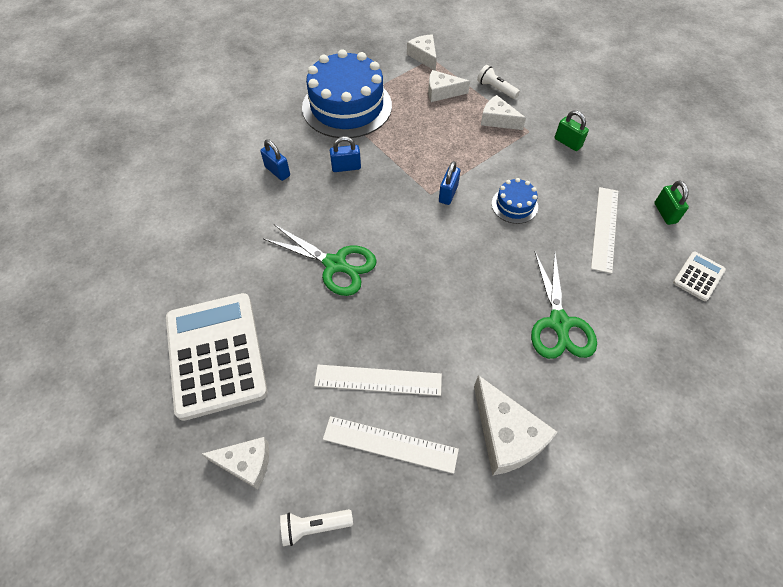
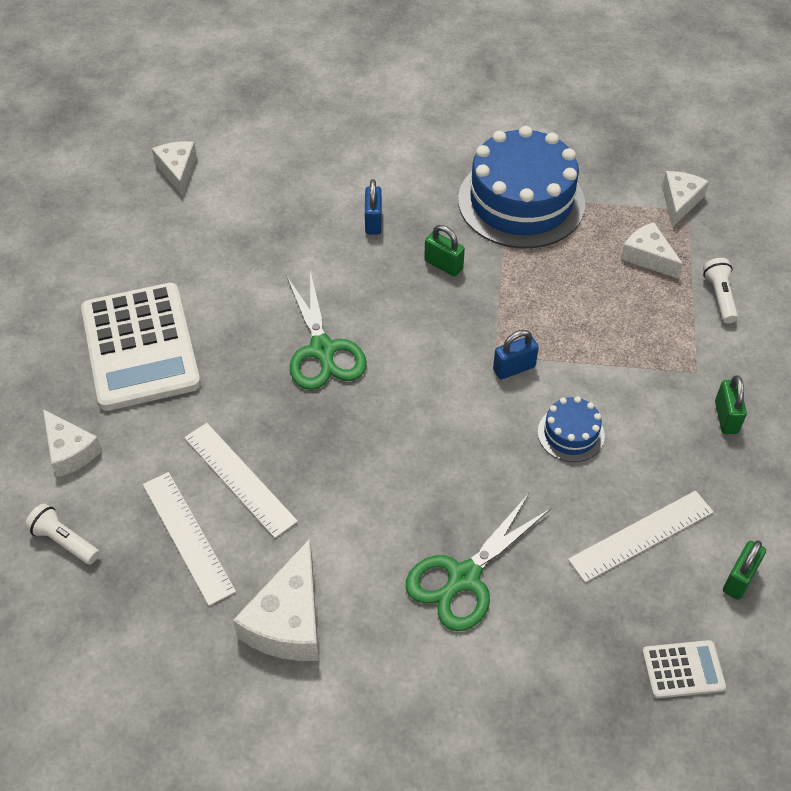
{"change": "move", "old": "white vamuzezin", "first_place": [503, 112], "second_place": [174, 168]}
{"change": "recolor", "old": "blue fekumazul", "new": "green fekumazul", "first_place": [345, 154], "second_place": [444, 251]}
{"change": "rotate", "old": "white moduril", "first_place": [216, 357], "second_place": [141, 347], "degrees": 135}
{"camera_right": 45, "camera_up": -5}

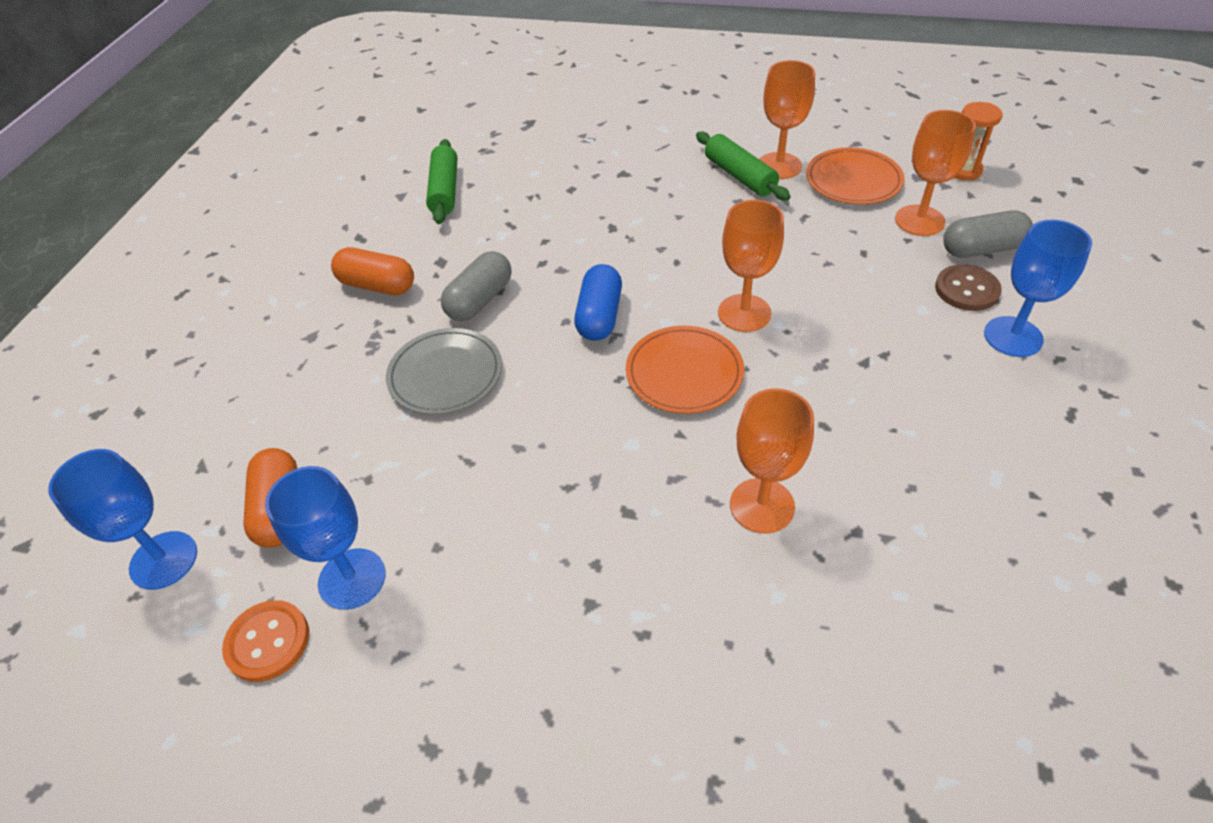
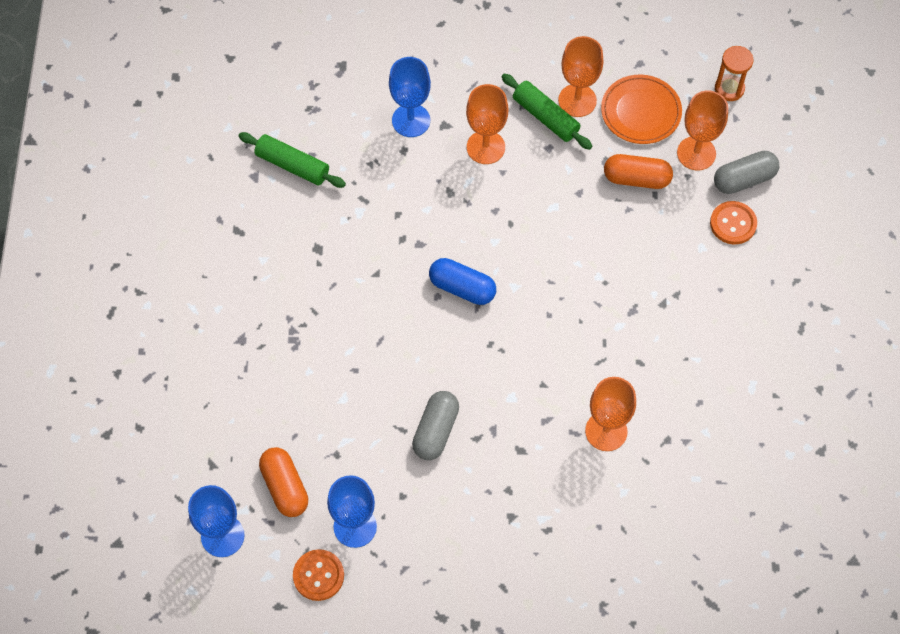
{"change": "rotate", "old": "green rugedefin", "first_place": [441, 181], "second_place": [292, 160], "degrees": -45}
{"change": "move", "old": "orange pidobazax", "first_place": [751, 266], "second_place": [487, 124]}
{"change": "move", "old": "blue pidobazax", "first_place": [1038, 288], "second_place": [410, 97]}
{"change": "move", "old": "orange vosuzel", "first_place": [372, 271], "second_place": [638, 171]}
{"change": "move", "old": "grey vosuzel", "first_place": [476, 286], "second_place": [435, 425]}
{"change": "rotate", "old": "blue vosuzel", "first_place": [598, 302], "second_place": [462, 281], "degrees": -60}
{"change": "recolor", "old": "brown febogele", "new": "orange febogele", "first_place": [968, 287], "second_place": [733, 222]}
{"change": "delete", "old": "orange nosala", "first_place": [685, 370]}
{"change": "delete", "old": "grey nosala", "first_place": [444, 371]}
{"camera_right": -15, "camera_up": 15}

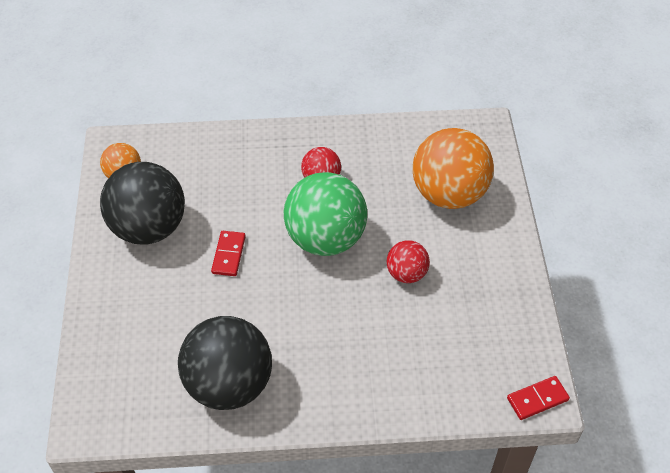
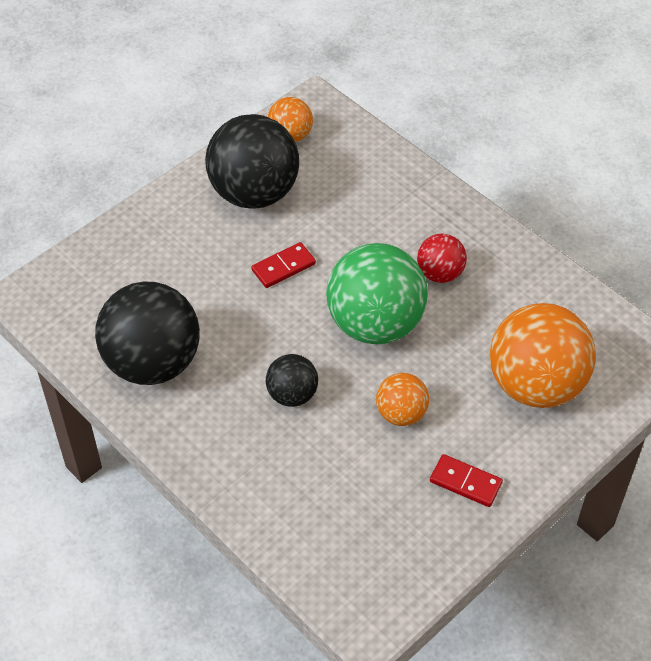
{"change": "recolor", "old": "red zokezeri", "new": "orange zokezeri", "first_place": [408, 261], "second_place": [402, 399]}
{"change": "move", "old": "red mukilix", "first_place": [538, 398], "second_place": [466, 480]}
{"change": "insert", "new": "black zokezeri", "second_place": [292, 380]}
{"camera_right": 50, "camera_up": 0}

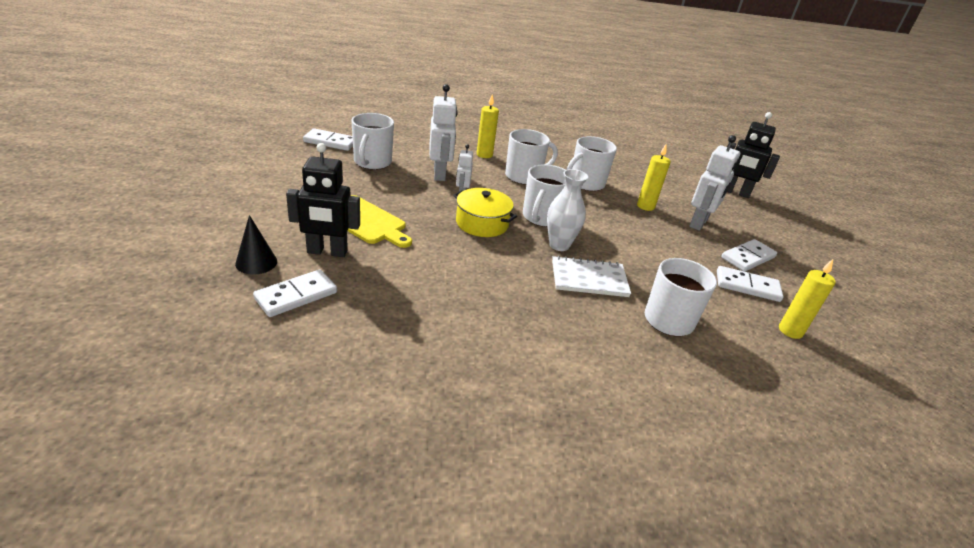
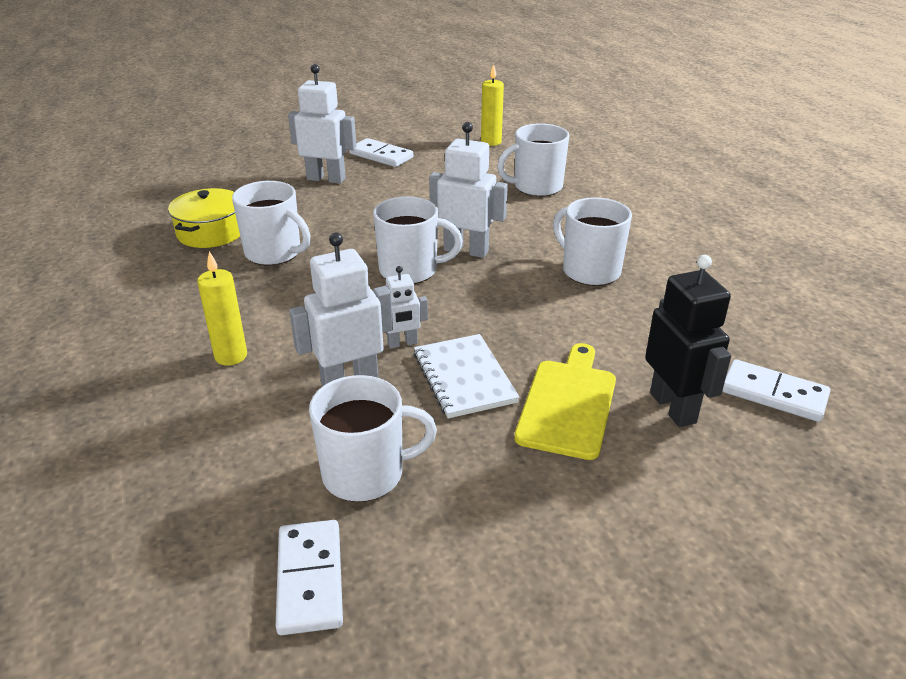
{"change": "delete", "old": "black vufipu", "first_place": [753, 155]}
{"change": "move", "old": "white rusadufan", "first_place": [531, 157], "second_place": [592, 241]}
{"change": "delete", "old": "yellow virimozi", "first_place": [654, 177]}
{"change": "replace", "old": "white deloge", "new": "white vufipu", "first_place": [567, 210], "second_place": [468, 190]}
{"change": "move", "old": "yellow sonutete", "first_place": [485, 212], "second_place": [204, 218]}
{"change": "delete", "old": "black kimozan", "first_place": [256, 245]}
{"change": "move", "old": "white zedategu", "first_place": [591, 276], "second_place": [467, 376]}
{"change": "delete", "old": "white mukilix", "first_place": [750, 284]}
{"camera_right": -105, "camera_up": 0}

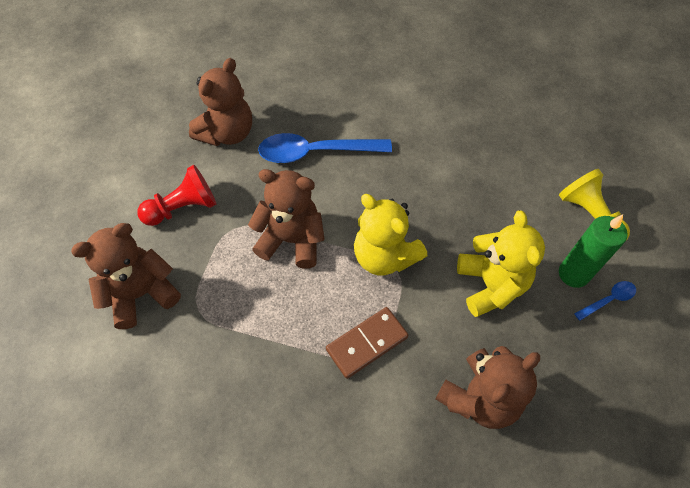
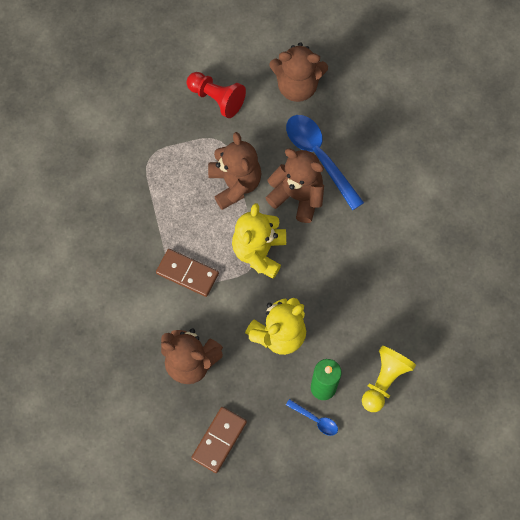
{"change": "move", "old": "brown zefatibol", "first_place": [126, 276], "second_place": [294, 185]}
{"change": "insert", "new": "brown mukilix", "second_place": [219, 440]}
{"camera_right": 60, "camera_up": 10}

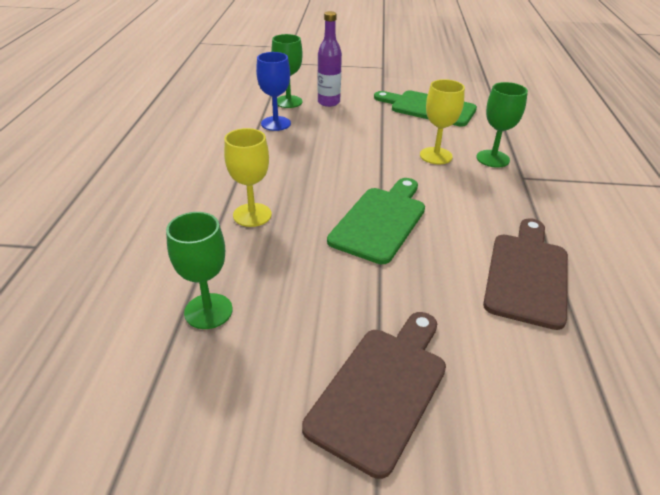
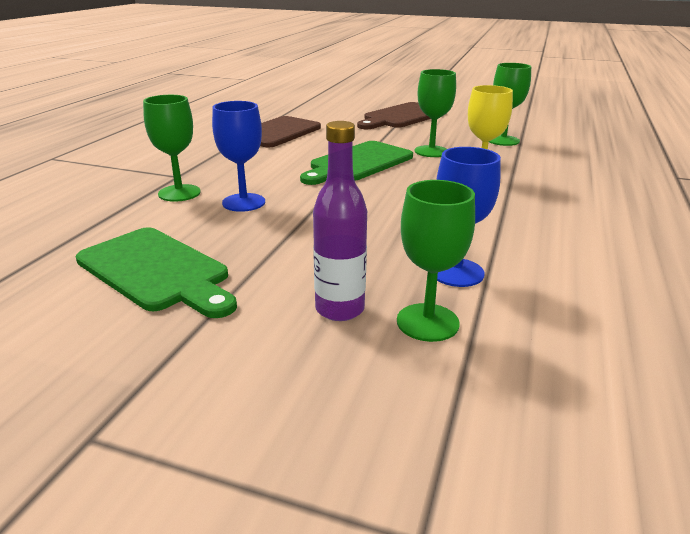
{"change": "recolor", "old": "yellow pidobazax", "new": "blue pidobazax", "first_place": [442, 121], "second_place": [238, 156]}
{"change": "insert", "new": "green pidobazax", "second_place": [435, 113]}
{"camera_right": -165, "camera_up": -10}

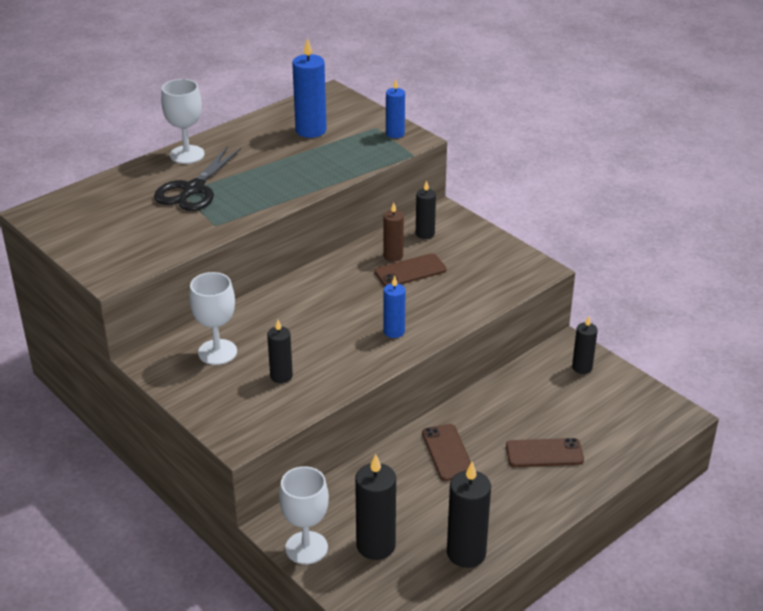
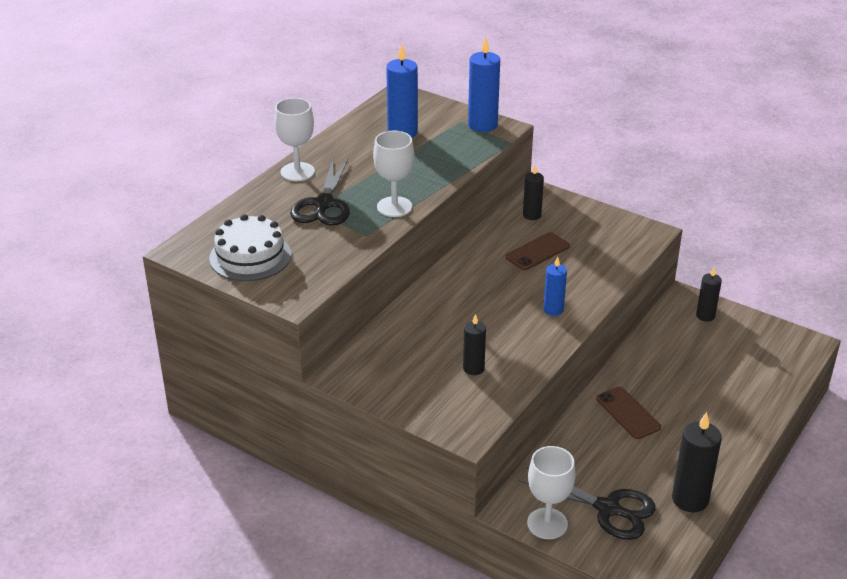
{"change": "resize", "old": "blue virimozi", "first_place": [395, 108], "second_place": [484, 84], "factor": 1.64}
{"change": "delete", "old": "brown virimozi", "first_place": [393, 232]}
{"change": "move", "old": "white pidobazax", "first_place": [213, 318], "second_place": [393, 174]}
{"change": "delete", "old": "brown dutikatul", "first_place": [545, 452]}
{"change": "replace", "old": "black virimozi", "new": "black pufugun", "first_place": [375, 507], "second_place": [587, 503]}
{"change": "insert", "new": "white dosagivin", "second_place": [250, 247]}
{"camera_right": -15, "camera_up": 0}

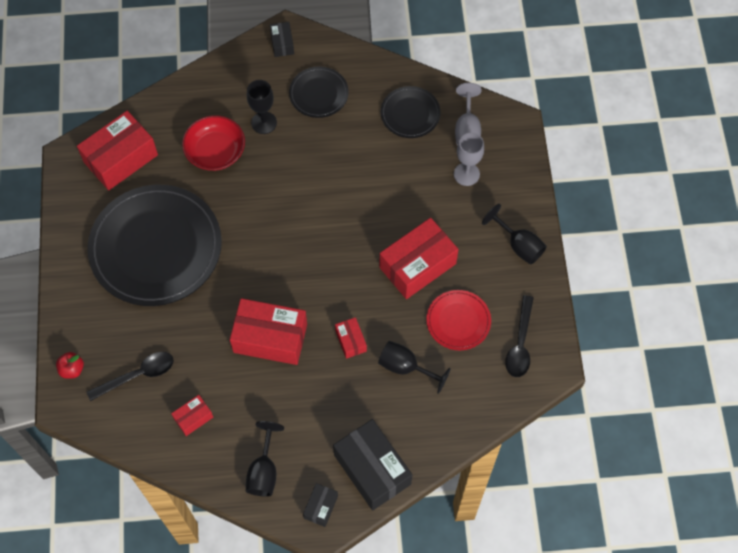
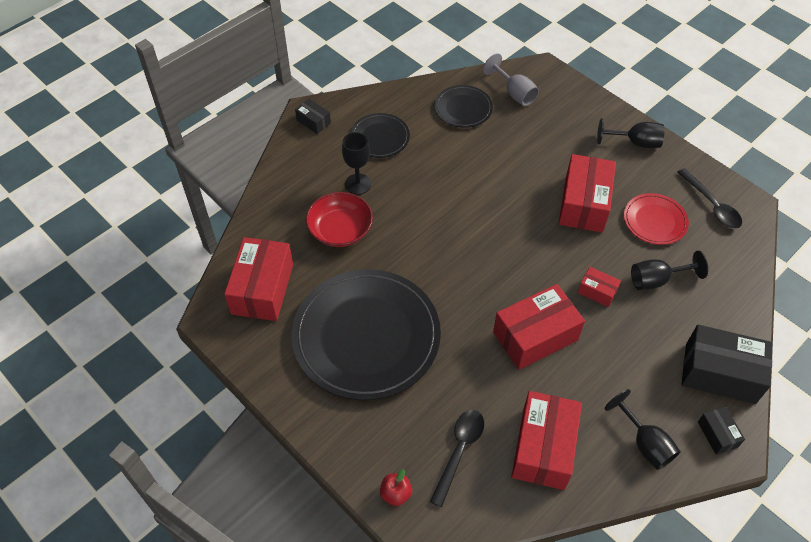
{"change": "delete", "old": "grey pidobazax", "first_place": [469, 159]}
{"change": "resize", "old": "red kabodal", "first_place": [192, 415], "second_place": [546, 440], "factor": 2.05}
{"camera_right": -40, "camera_up": -10}

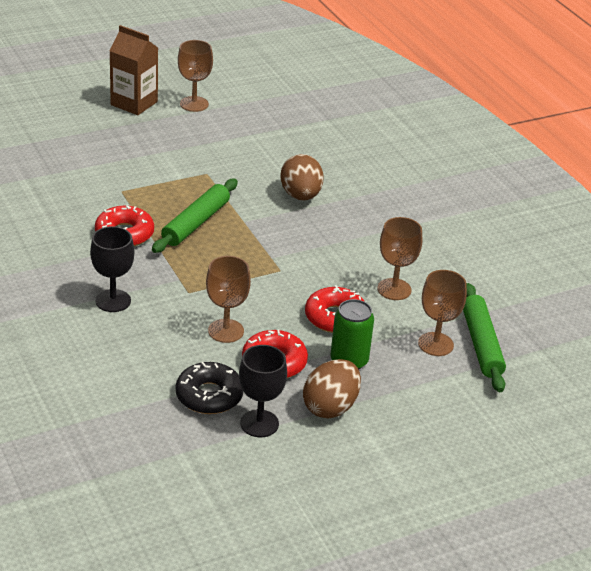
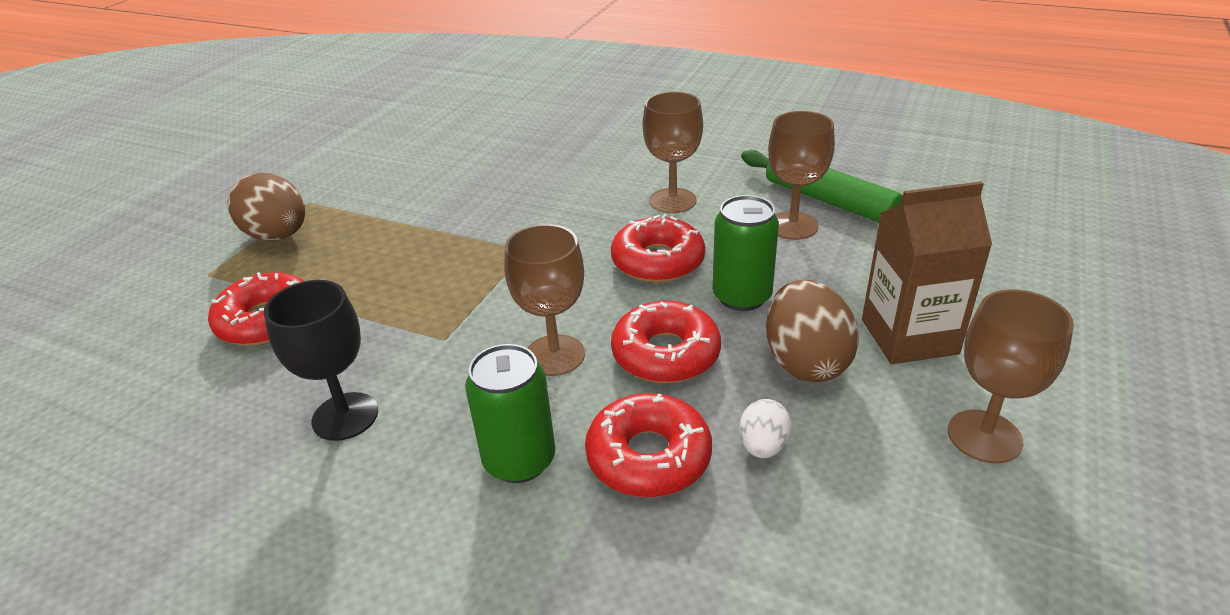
{"change": "move", "old": "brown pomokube", "first_place": [133, 70], "second_place": [927, 272]}
{"change": "move", "old": "brown pidobazax", "first_place": [195, 76], "second_place": [1011, 376]}
{"change": "move", "old": "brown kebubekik", "first_place": [302, 177], "second_place": [266, 207]}
{"change": "delete", "old": "green rugedefin", "first_place": [195, 216]}
{"change": "replace", "old": "black pidobazax", "new": "white kebubekik", "first_place": [263, 391], "second_place": [765, 428]}
{"change": "recolor", "old": "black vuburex", "new": "red vuburex", "first_place": [209, 388], "second_place": [648, 445]}
{"change": "insert", "new": "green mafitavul", "second_place": [510, 413]}
{"camera_right": -35, "camera_up": 0}

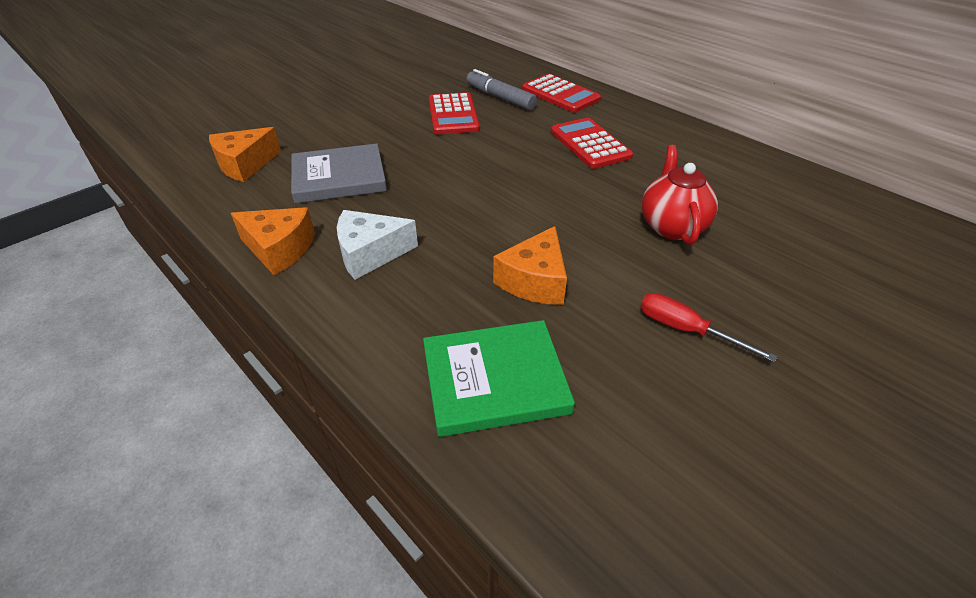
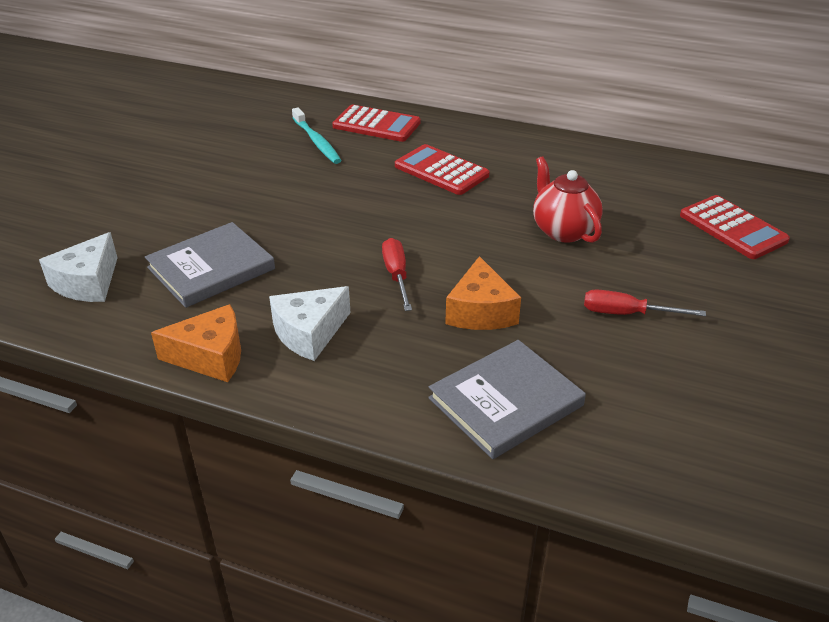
{"change": "replace", "old": "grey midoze", "new": "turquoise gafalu", "first_place": [501, 89], "second_place": [317, 135]}
{"change": "move", "old": "red moduril", "first_place": [454, 113], "second_place": [735, 227]}
{"change": "recolor", "old": "orange vamuzezin", "new": "white vamuzezin", "first_place": [245, 154], "second_place": [78, 267]}
{"change": "recolor", "old": "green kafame", "new": "grey kafame", "first_place": [499, 378], "second_place": [507, 399]}
{"change": "insert", "new": "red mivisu", "second_place": [397, 274]}
{"camera_right": -25, "camera_up": -5}

